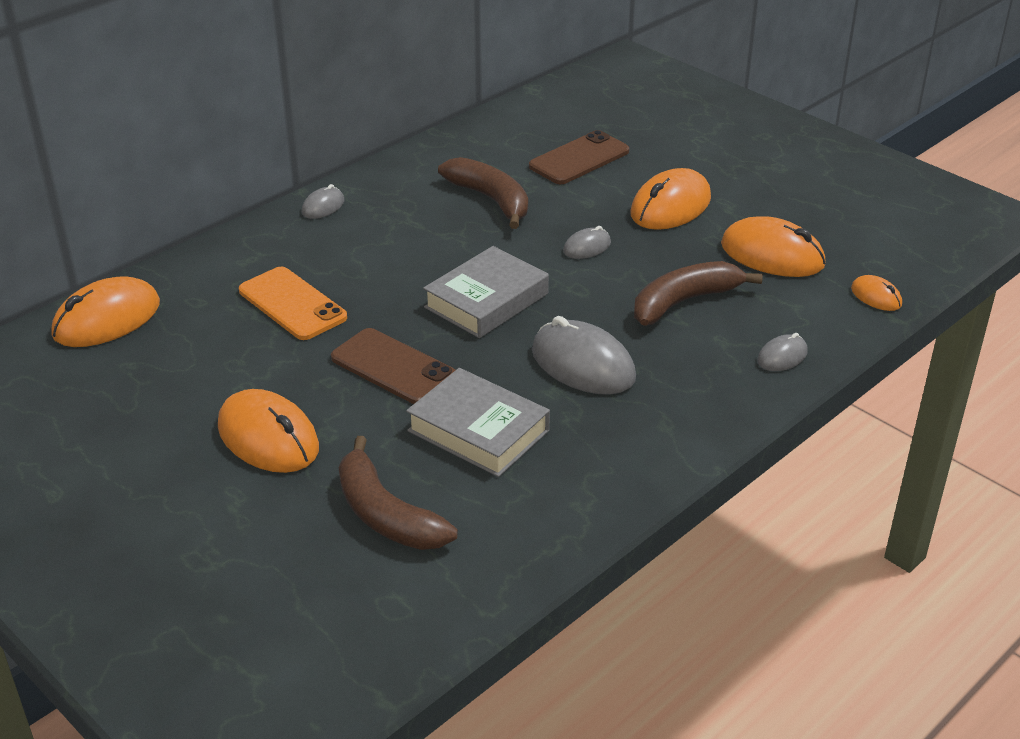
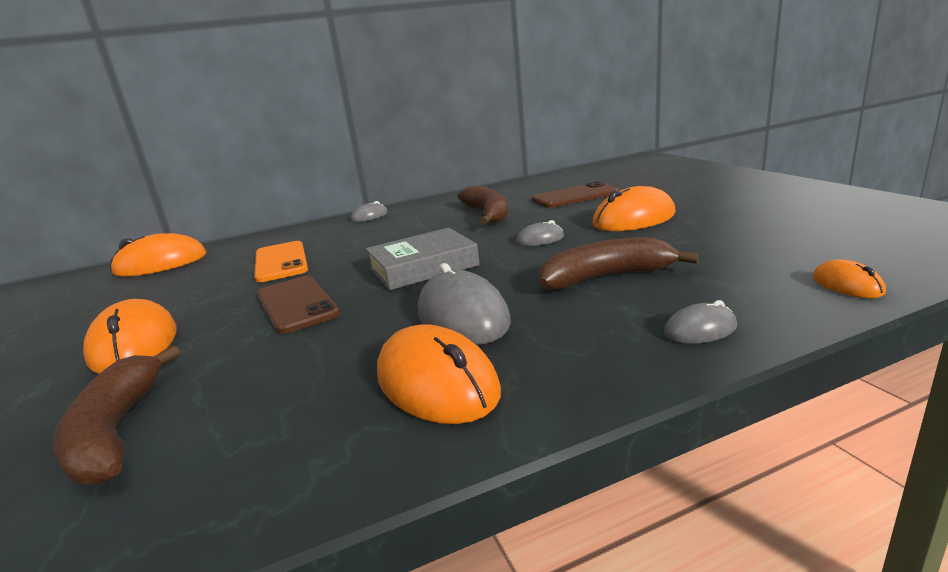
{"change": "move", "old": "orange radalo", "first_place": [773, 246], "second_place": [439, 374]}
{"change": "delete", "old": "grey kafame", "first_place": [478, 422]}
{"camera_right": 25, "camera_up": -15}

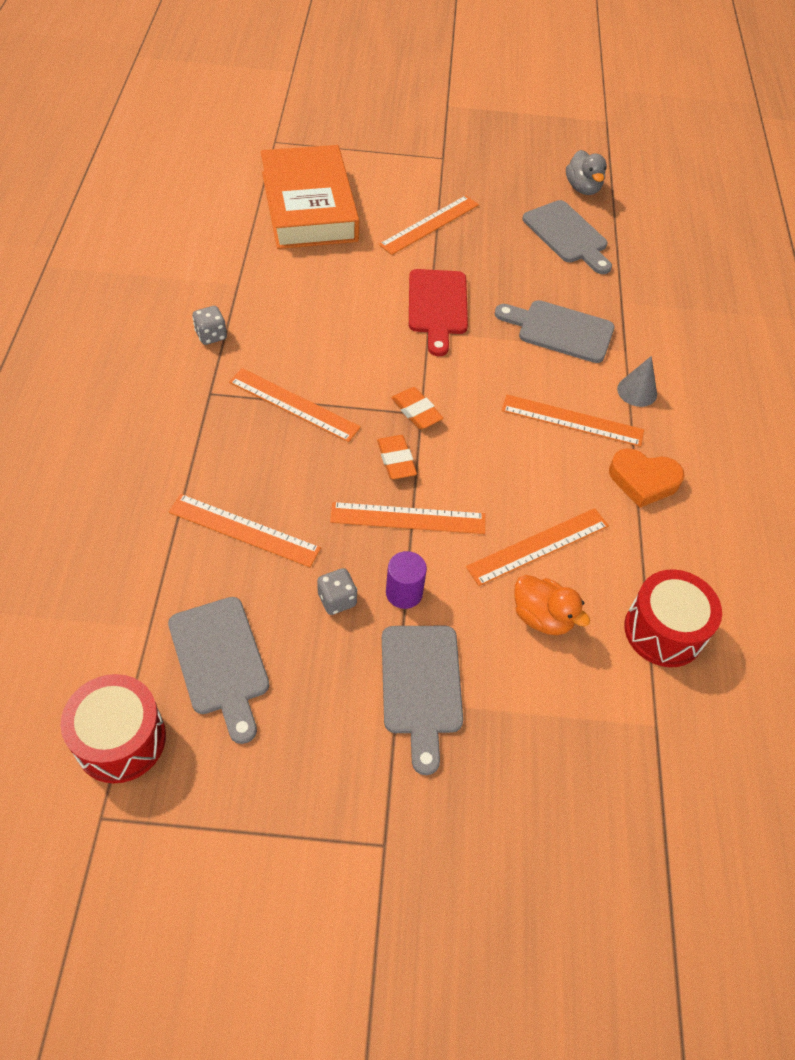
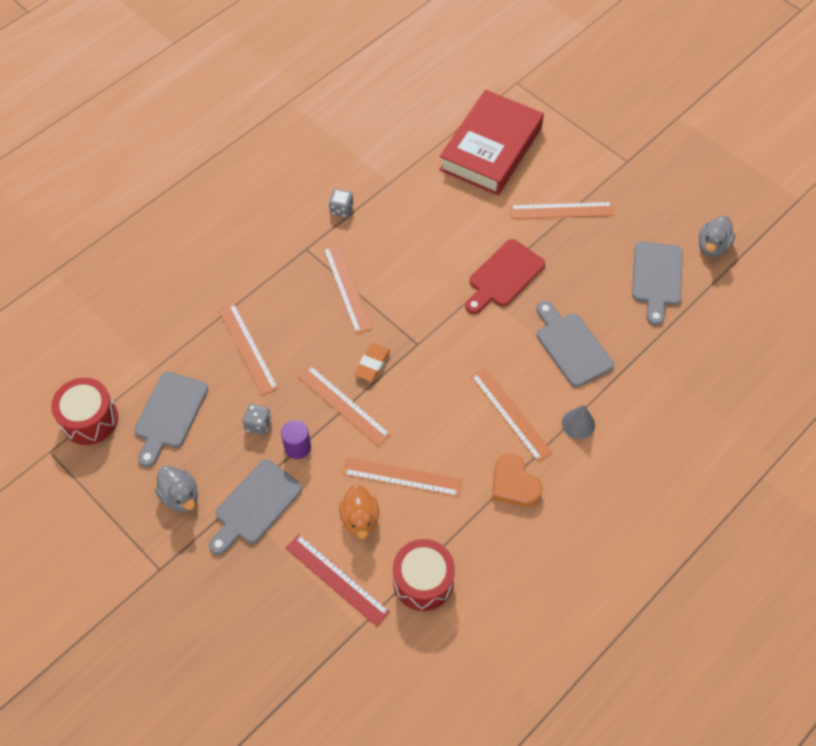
{"change": "recolor", "old": "orange kafame", "new": "red kafame", "first_place": [309, 197], "second_place": [491, 142]}
{"change": "delete", "old": "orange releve", "first_place": [417, 408]}
{"change": "insert", "new": "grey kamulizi", "second_place": [176, 488]}
{"change": "insert", "new": "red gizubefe", "second_place": [338, 580]}
{"camera_right": 45, "camera_up": 5}

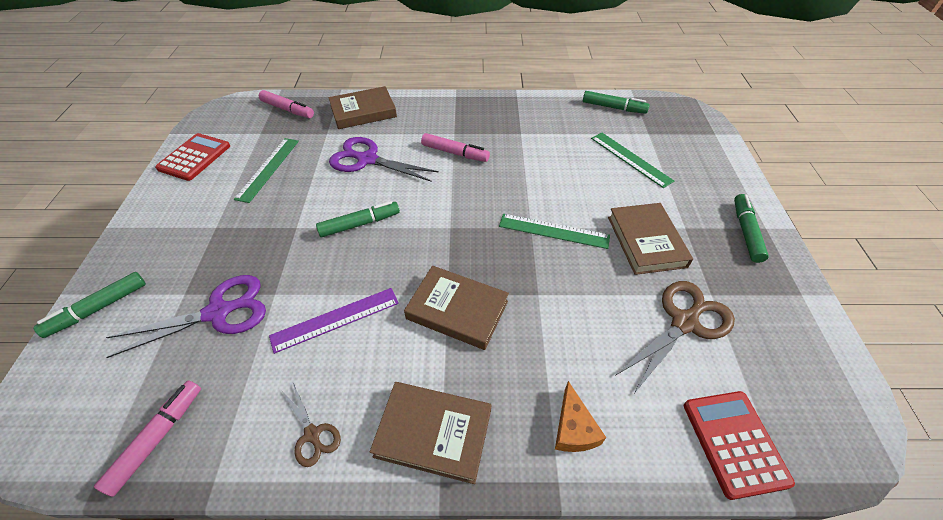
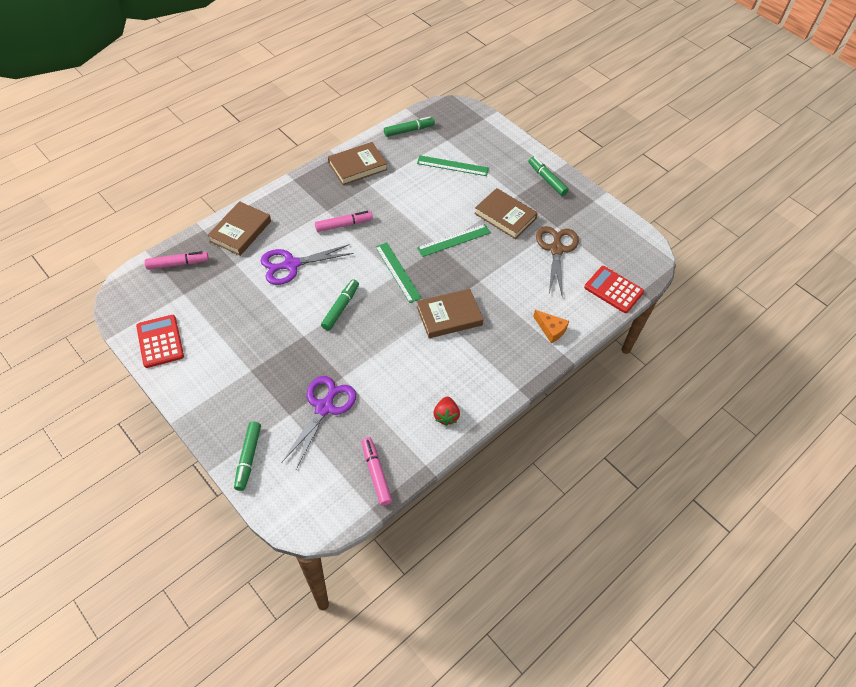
{"change": "move", "old": "green gizubefe", "first_place": [266, 170], "second_place": [398, 272]}
{"change": "delete", "old": "purple gizubefe", "first_place": [334, 321]}
{"change": "move", "old": "brown kafame", "first_place": [430, 433], "second_place": [357, 163]}
{"change": "replace", "old": "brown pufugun", "new": "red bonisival", "first_place": [311, 425], "second_place": [447, 411]}
{"camera_right": -45, "camera_up": 5}

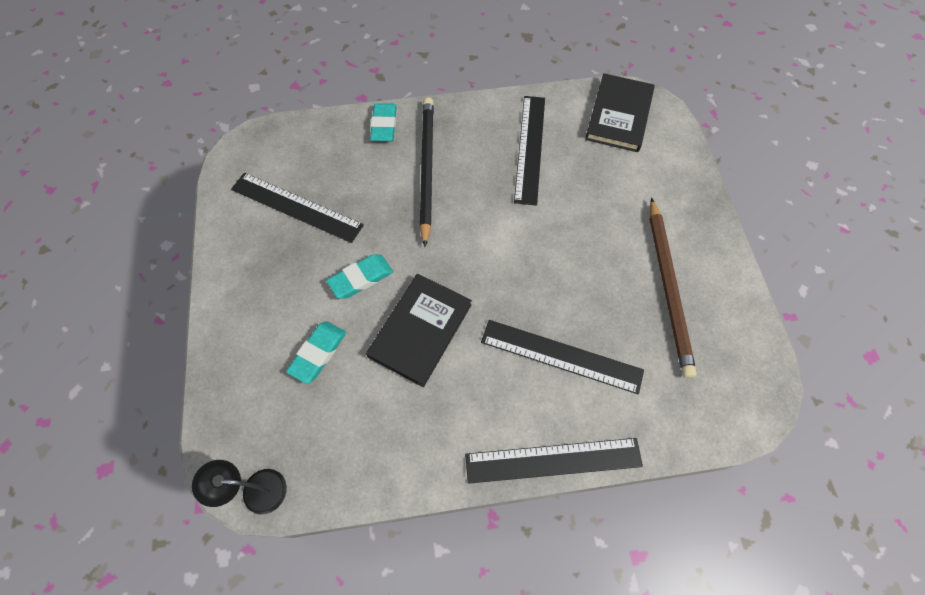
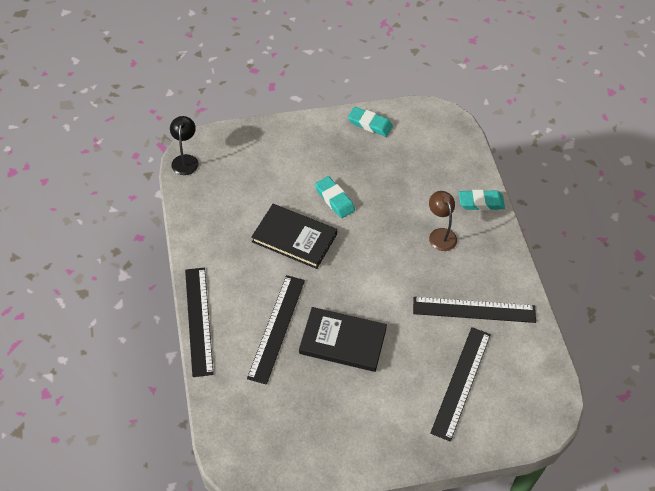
{"change": "move", "old": "black kafame", "first_place": [620, 112], "second_place": [343, 339]}
{"change": "replace", "old": "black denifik", "new": "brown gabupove", "first_place": [427, 172], "second_place": [443, 221]}
{"change": "move", "old": "black gizubefe", "first_place": [297, 208], "second_place": [460, 384]}
{"change": "delete", "old": "brown denifik", "first_place": [673, 288]}
{"change": "move", "old": "turquoise releve", "first_place": [316, 353], "second_place": [370, 122]}
{"camera_right": 85, "camera_up": -10}

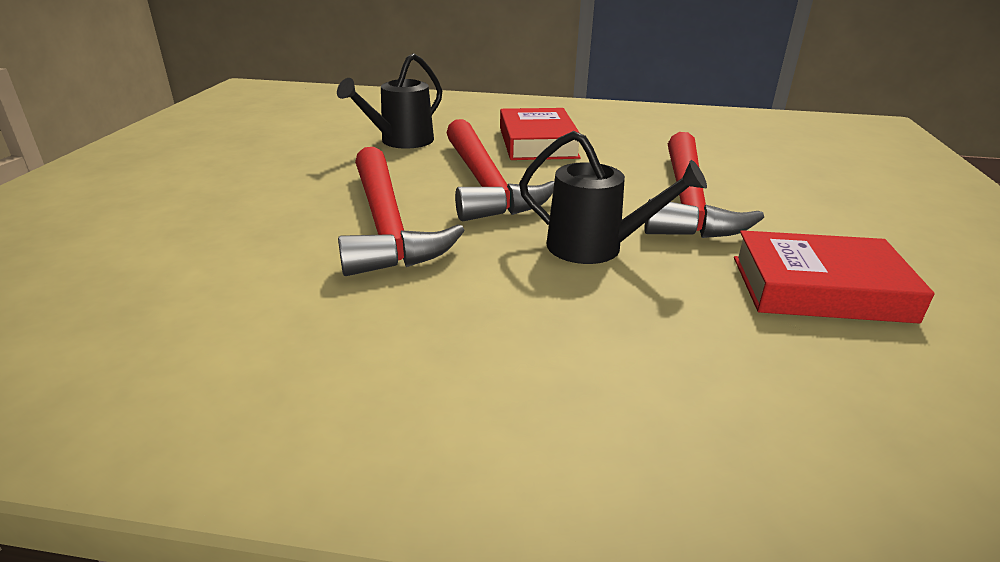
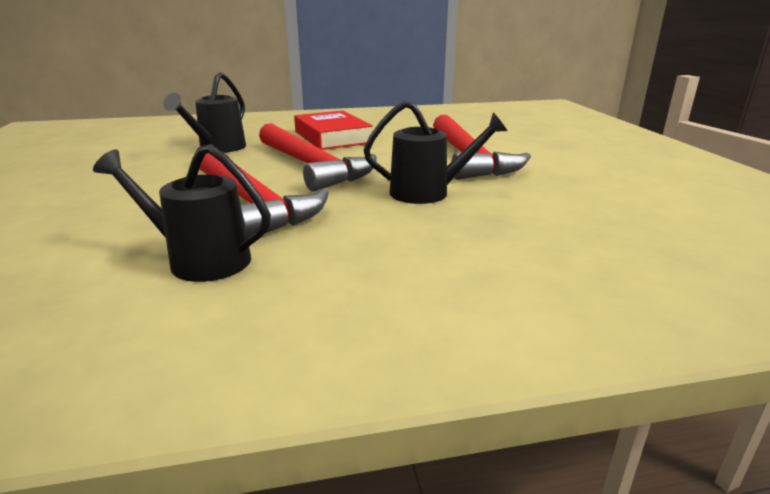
{"change": "delete", "old": "red kafame", "first_place": [834, 277]}
{"change": "insert", "new": "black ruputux", "second_place": [182, 213]}
{"camera_right": -20, "camera_up": -5}

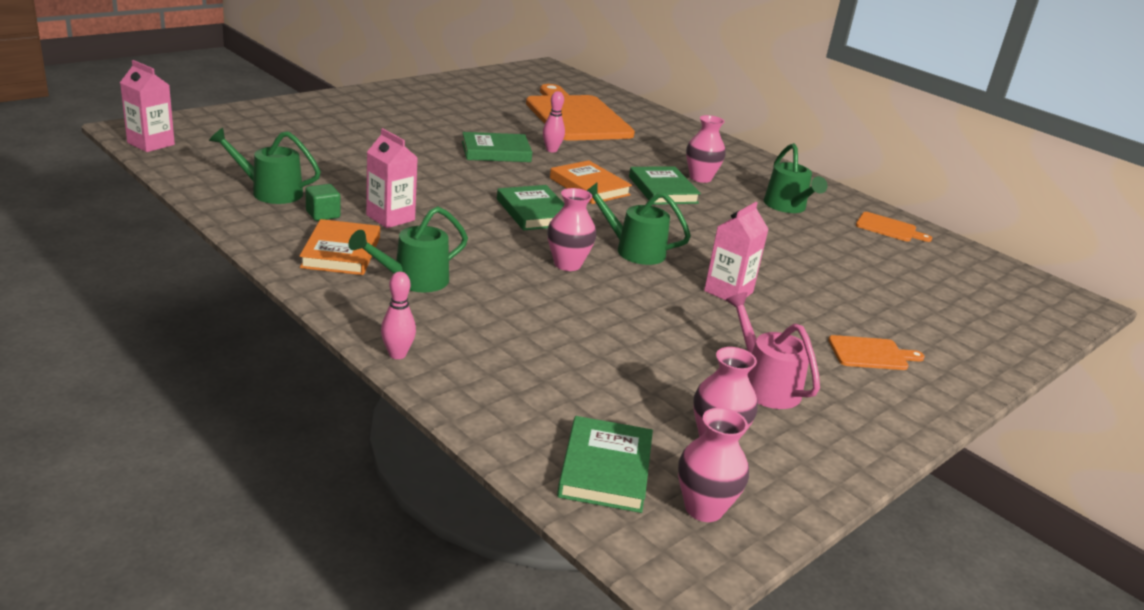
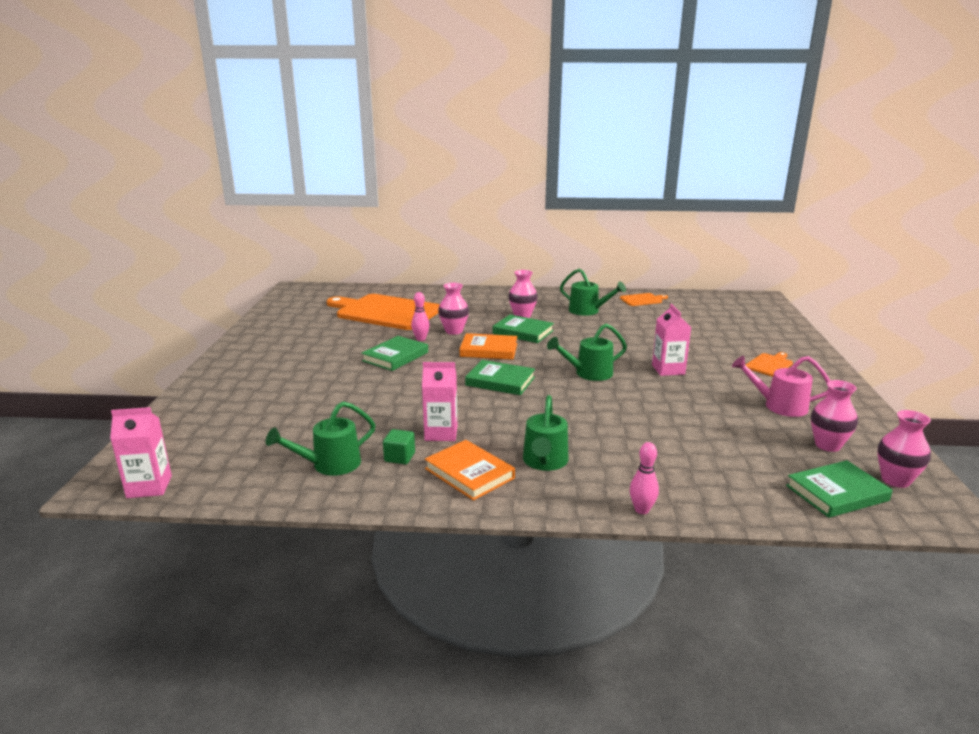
{"change": "move", "old": "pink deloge", "first_place": [571, 229], "second_place": [453, 309]}
{"change": "rotate", "old": "green kafame", "first_place": [605, 464], "second_place": [839, 489], "degrees": -75}
{"camera_right": -40, "camera_up": -5}

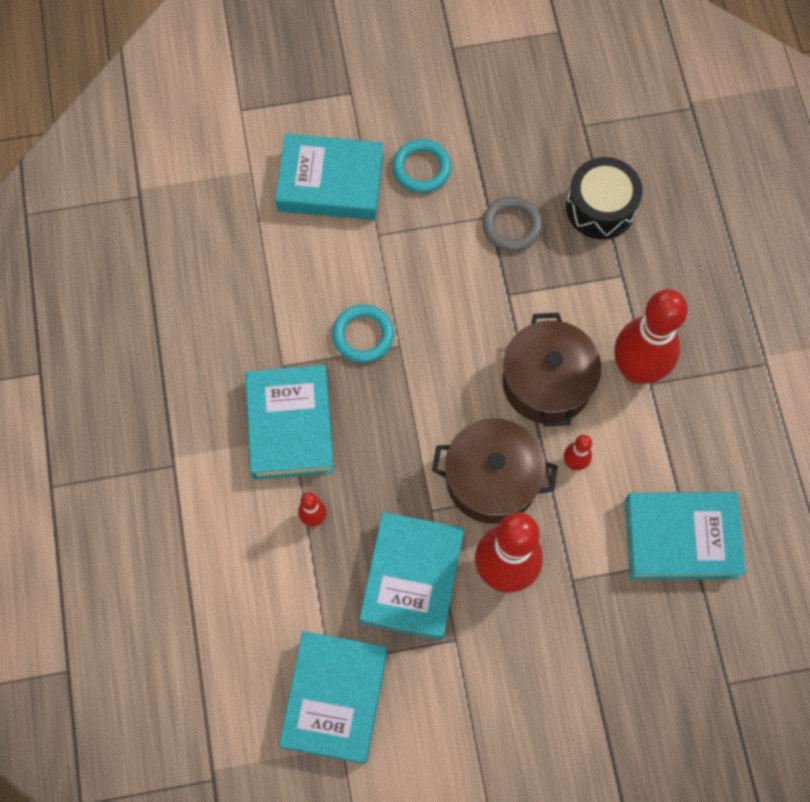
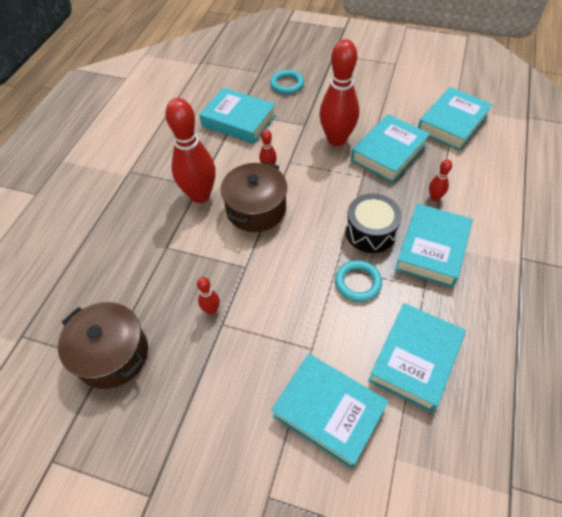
{"change": "move", "old": "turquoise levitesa", "first_place": [422, 166], "second_place": [287, 82]}
{"change": "move", "old": "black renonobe", "first_place": [604, 198], "second_place": [373, 223]}
{"change": "replace", "old": "grey levitesa", "new": "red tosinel", "first_place": [512, 223], "second_place": [208, 296]}
{"change": "move", "old": "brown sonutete", "first_place": [495, 471], "second_place": [103, 345]}
{"change": "insert", "new": "turquoise kafame", "second_place": [417, 358]}
{"camera_right": -150, "camera_up": -15}

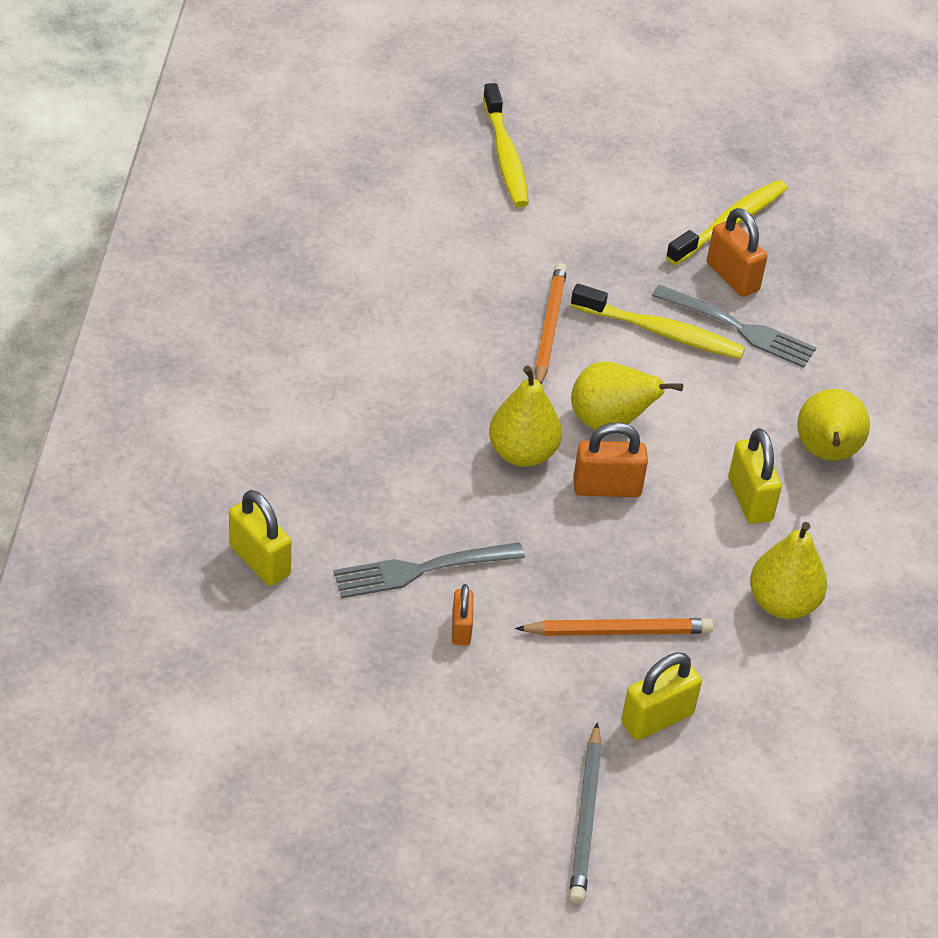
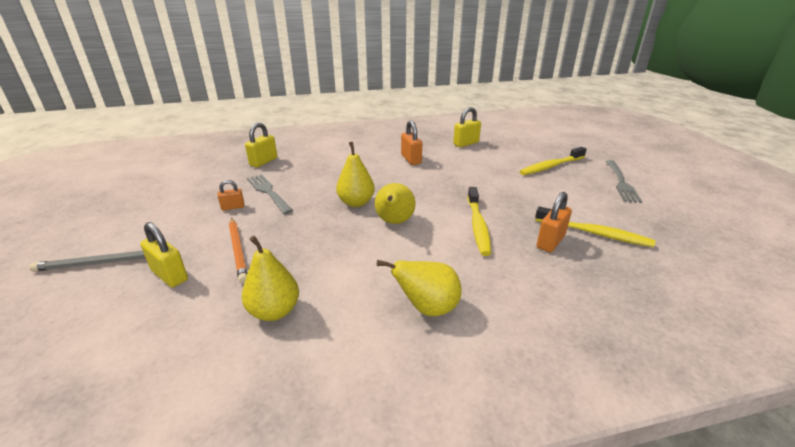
{"change": "delete", "old": "orange denifik", "first_place": [551, 323]}
{"change": "move", "old": "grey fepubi", "first_place": [734, 326], "second_place": [624, 181]}
{"change": "move", "old": "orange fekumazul", "first_place": [610, 459], "second_place": [411, 142]}
{"change": "move", "old": "yellow fekumazul", "first_place": [755, 476], "second_place": [467, 127]}
{"camera_right": 75, "camera_up": -15}

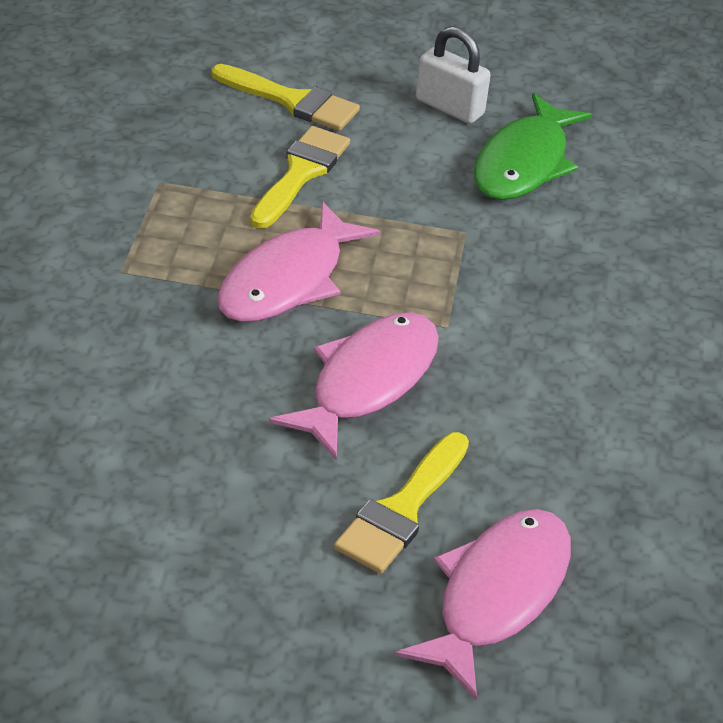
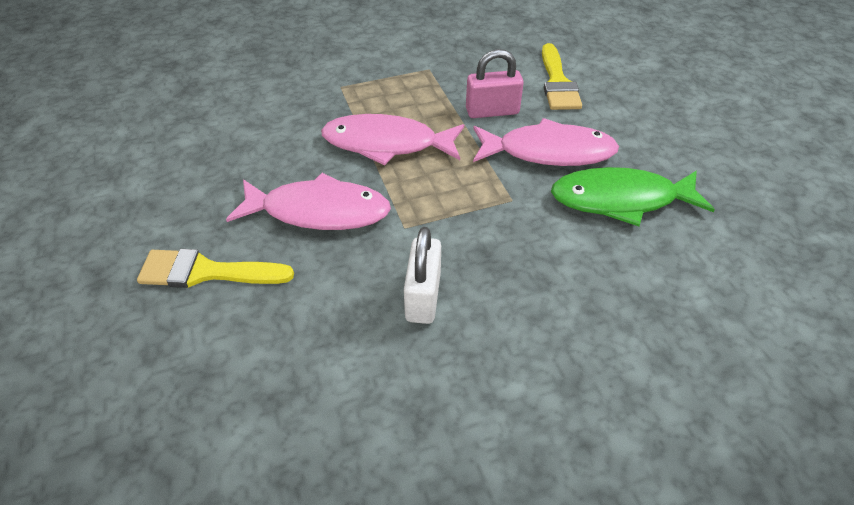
{"change": "move", "old": "white fekumazul", "first_place": [453, 75], "second_place": [422, 275]}
{"change": "replace", "old": "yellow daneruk", "new": "pink fekumazul", "first_place": [300, 177], "second_place": [495, 83]}
{"change": "move", "old": "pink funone", "first_place": [483, 604], "second_place": [546, 142]}
{"camera_right": 65, "camera_up": 5}

